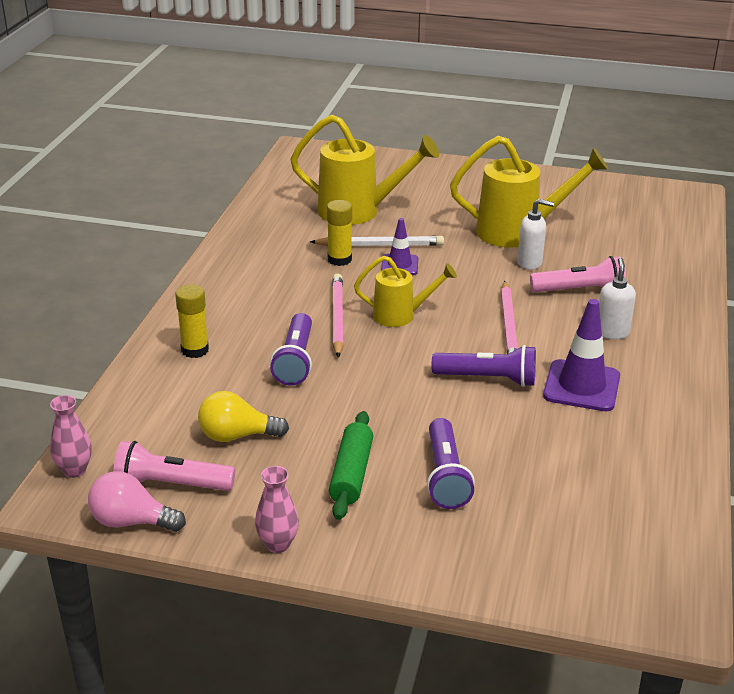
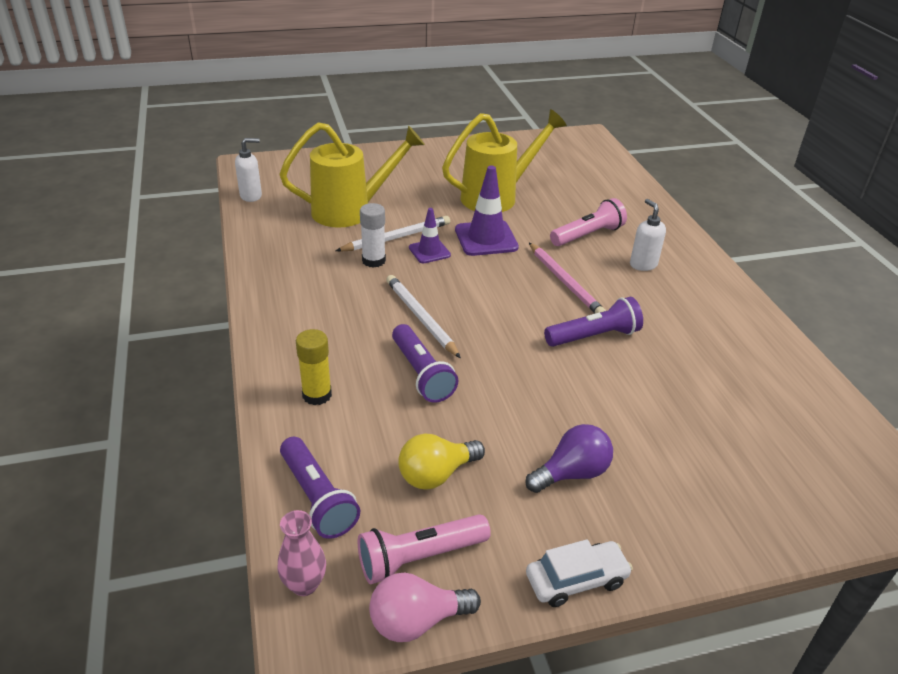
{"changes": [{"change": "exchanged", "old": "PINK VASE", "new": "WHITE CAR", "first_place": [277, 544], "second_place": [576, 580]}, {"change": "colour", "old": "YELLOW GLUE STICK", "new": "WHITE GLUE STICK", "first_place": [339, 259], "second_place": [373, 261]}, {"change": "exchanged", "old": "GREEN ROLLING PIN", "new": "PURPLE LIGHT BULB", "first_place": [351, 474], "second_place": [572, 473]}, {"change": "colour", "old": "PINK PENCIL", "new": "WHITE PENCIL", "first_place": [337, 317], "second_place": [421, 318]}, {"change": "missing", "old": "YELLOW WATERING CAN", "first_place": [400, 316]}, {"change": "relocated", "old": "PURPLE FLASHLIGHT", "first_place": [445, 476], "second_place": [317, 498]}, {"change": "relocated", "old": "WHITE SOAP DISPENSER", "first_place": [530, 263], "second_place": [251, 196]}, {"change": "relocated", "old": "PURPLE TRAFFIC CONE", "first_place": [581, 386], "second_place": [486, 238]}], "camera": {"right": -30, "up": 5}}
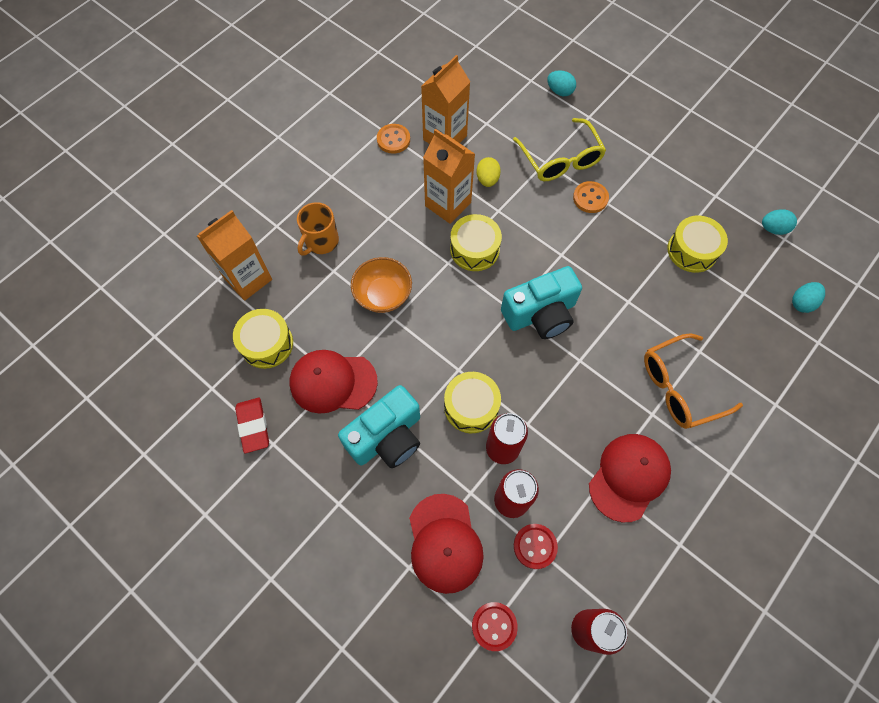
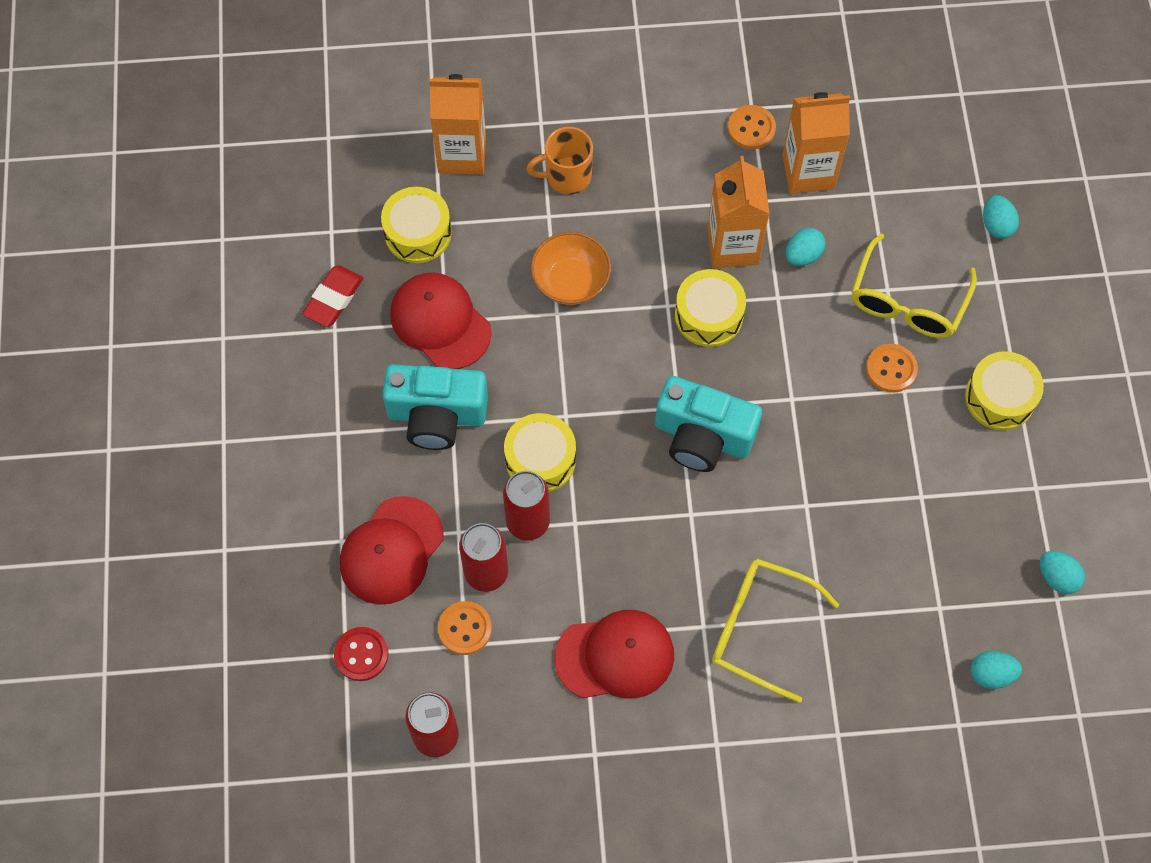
{"changes": [{"change": "colour", "old": "YELLOW EGG", "new": "TURQUOISE EGG", "first_place": [487, 179], "second_place": [803, 255]}, {"change": "colour", "old": "RED BUTTON", "new": "ORANGE BUTTON", "first_place": [535, 546], "second_place": [465, 628]}, {"change": "colour", "old": "ORANGE GLASSES", "new": "YELLOW GLASSES", "first_place": [679, 387], "second_place": [759, 628]}, {"change": "relocated", "old": "YELLOW DRUM", "first_place": [692, 250], "second_place": [999, 398]}], "camera": {"right": 45, "up": 0}}
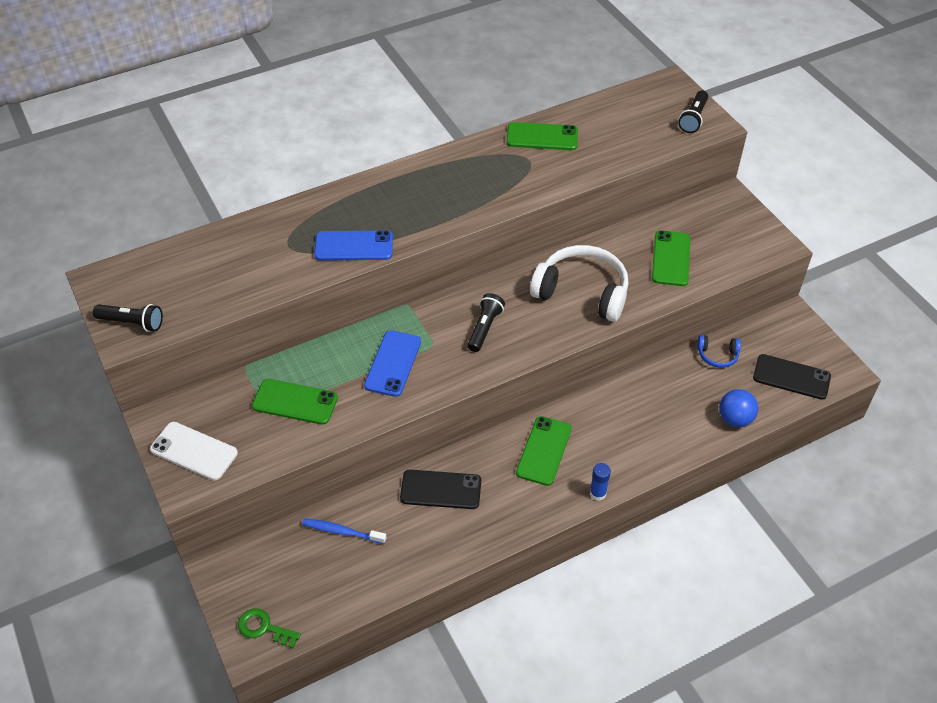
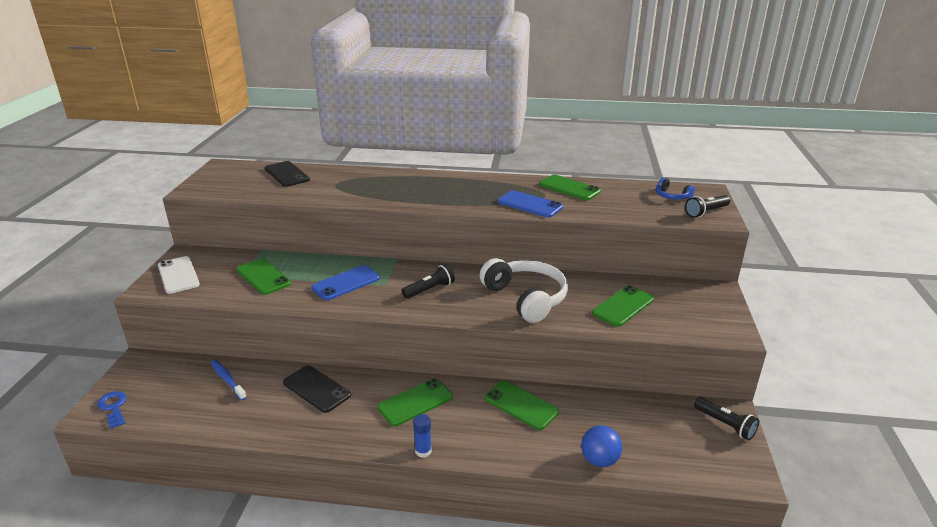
{"changes": [{"change": "relocated", "old": "BLACK FLASHLIGHT", "first_place": [132, 323], "second_place": [725, 424]}, {"change": "colour", "old": "GREEN KEY", "new": "BLUE KEY", "first_place": [264, 628], "second_place": [113, 407]}, {"change": "relocated", "old": "BLUE PHONE", "first_place": [354, 246], "second_place": [529, 204]}, {"change": "relocated", "old": "BLUE HEADPHONES", "first_place": [717, 355], "second_place": [671, 196]}, {"change": "relocated", "old": "BLACK PHONE", "first_place": [791, 377], "second_place": [287, 174]}, {"change": "appeared", "new": "GREEN PHONE", "second_place": [521, 405]}], "camera": {"right": 35, "up": -20}}
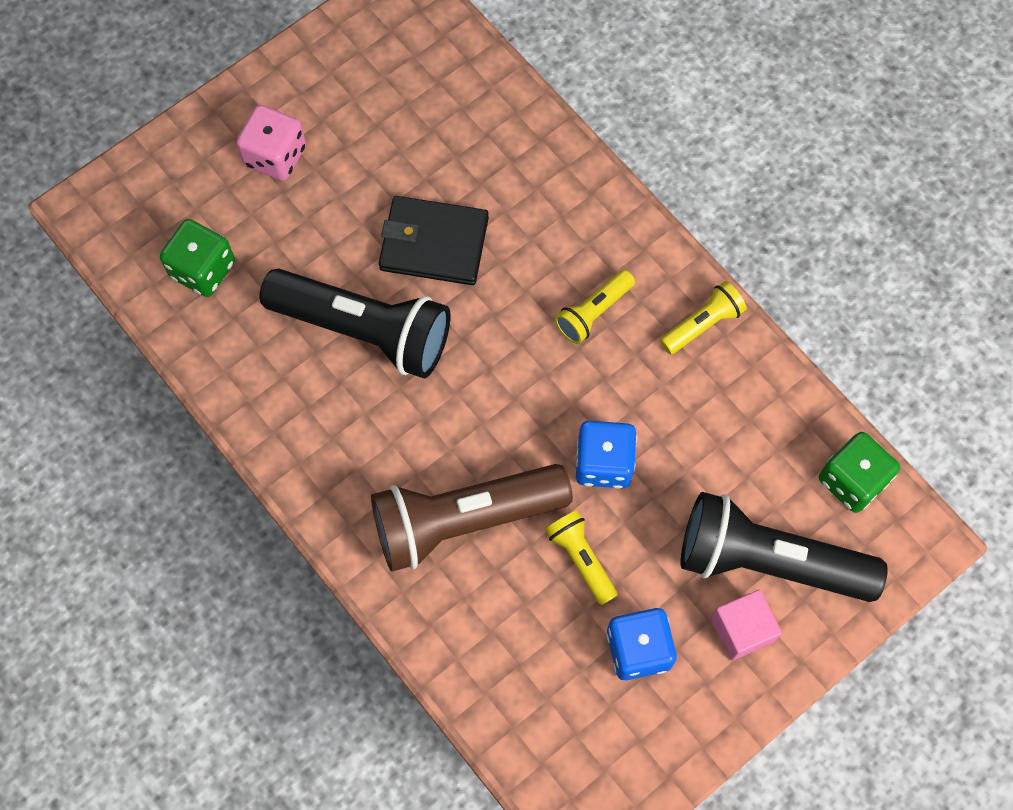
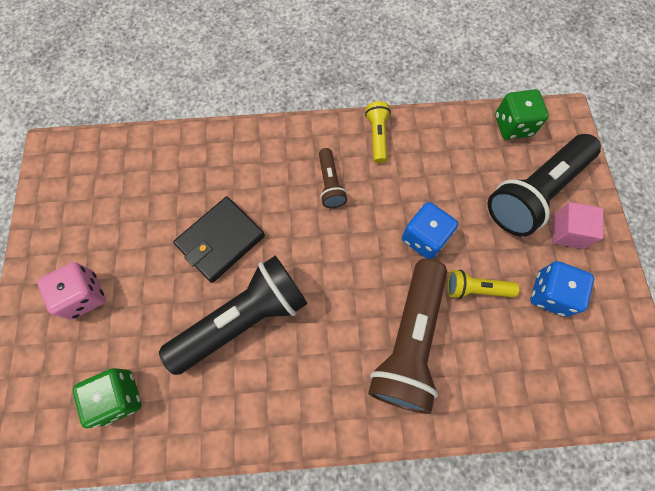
{"changes": [{"change": "colour", "old": "YELLOW FLASHLIGHT", "new": "BROWN FLASHLIGHT", "first_place": [593, 312], "second_place": [330, 184]}], "camera": {"right": -55, "up": 0}}
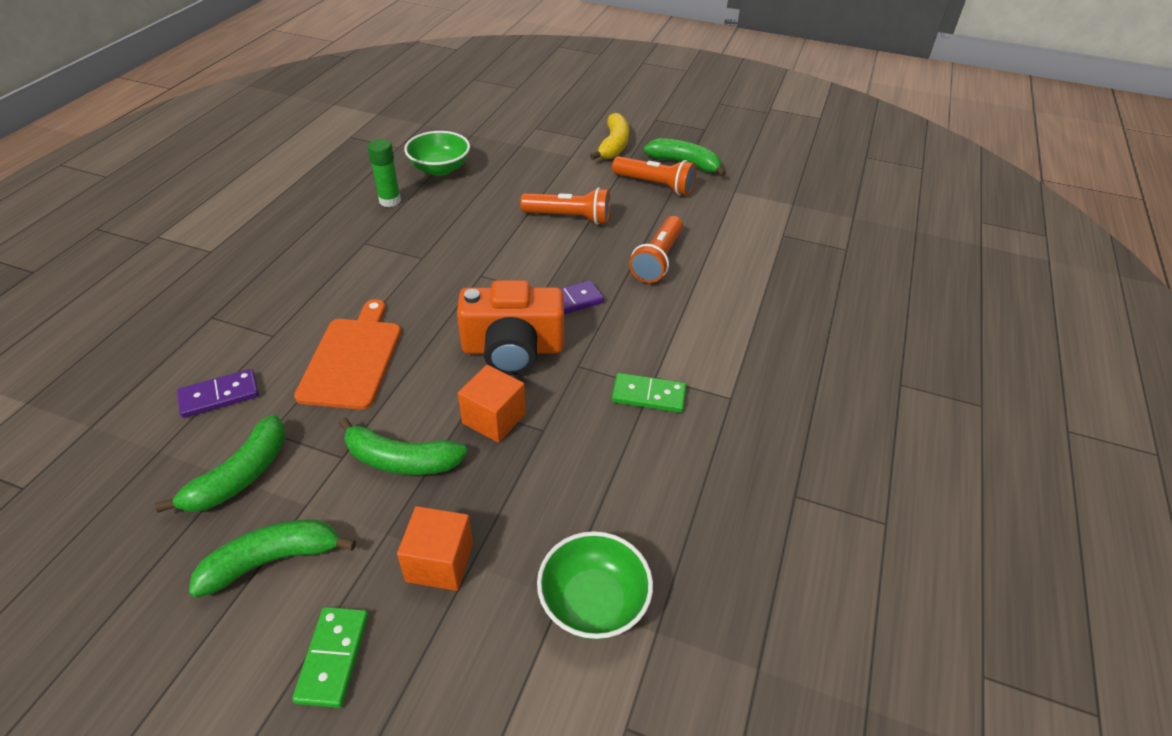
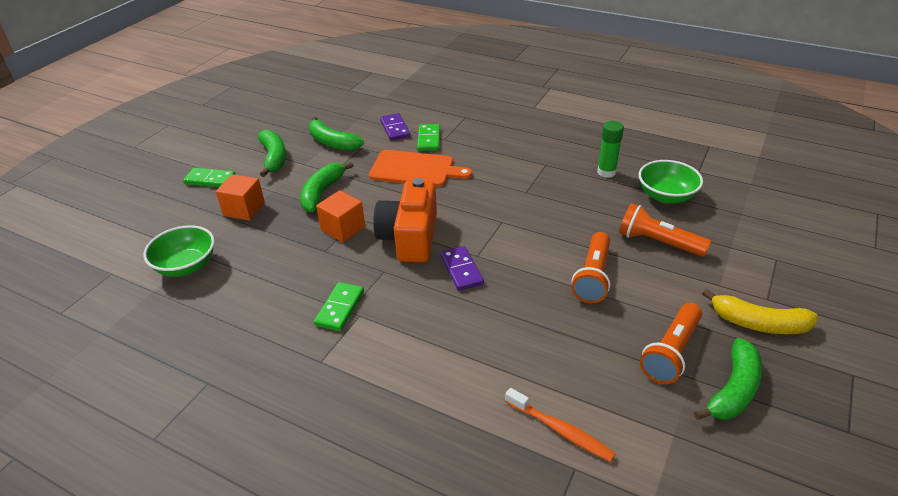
{"changes": [{"change": "relocated", "old": "ORANGE FLASHLIGHT", "first_place": [658, 260], "second_place": [658, 242]}, {"change": "appeared", "new": "GREEN DOMINO", "second_place": [429, 139]}, {"change": "appeared", "new": "ORANGE TOOTHBRUSH", "second_place": [560, 430]}], "camera": {"right": 100, "up": -5}}
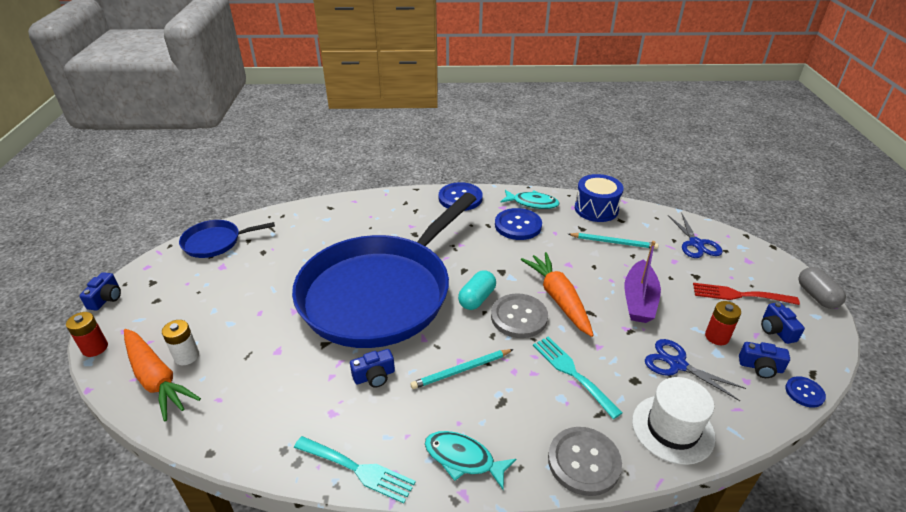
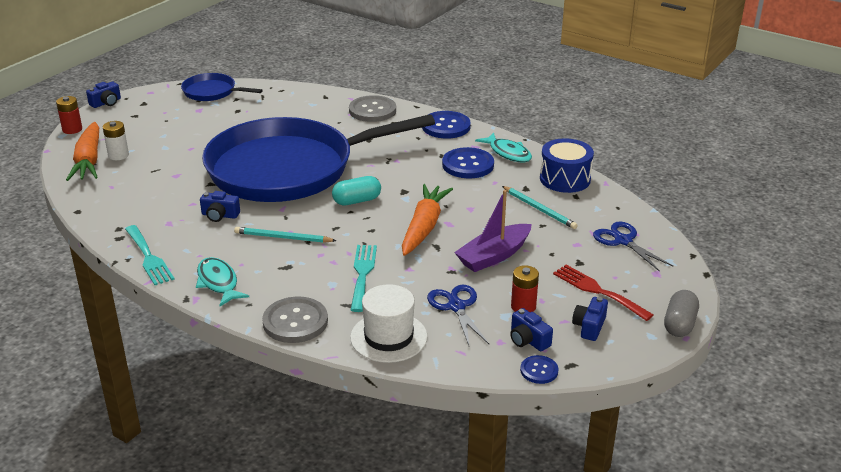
{"changes": [{"change": "relocated", "old": "GREY BUTTON", "first_place": [519, 317], "second_place": [372, 110]}, {"change": "spun", "old": "BLUE SCISSORS", "first_place": [696, 244], "second_place": [623, 241], "degrees": 120}], "camera": {"right": 35, "up": -5}}
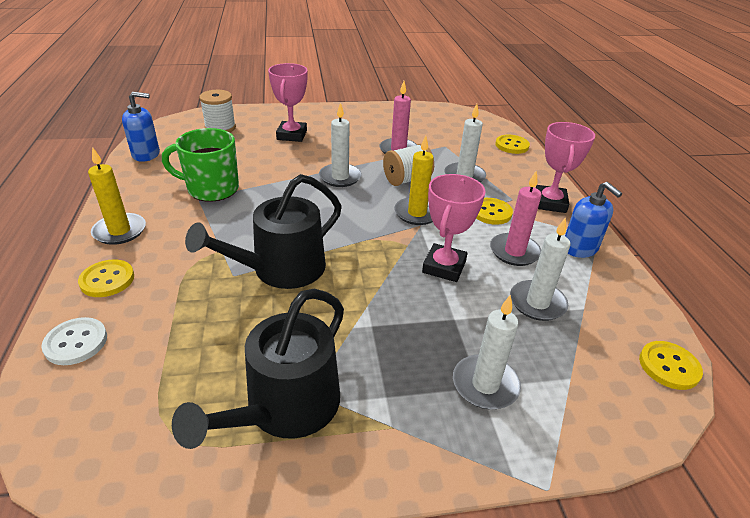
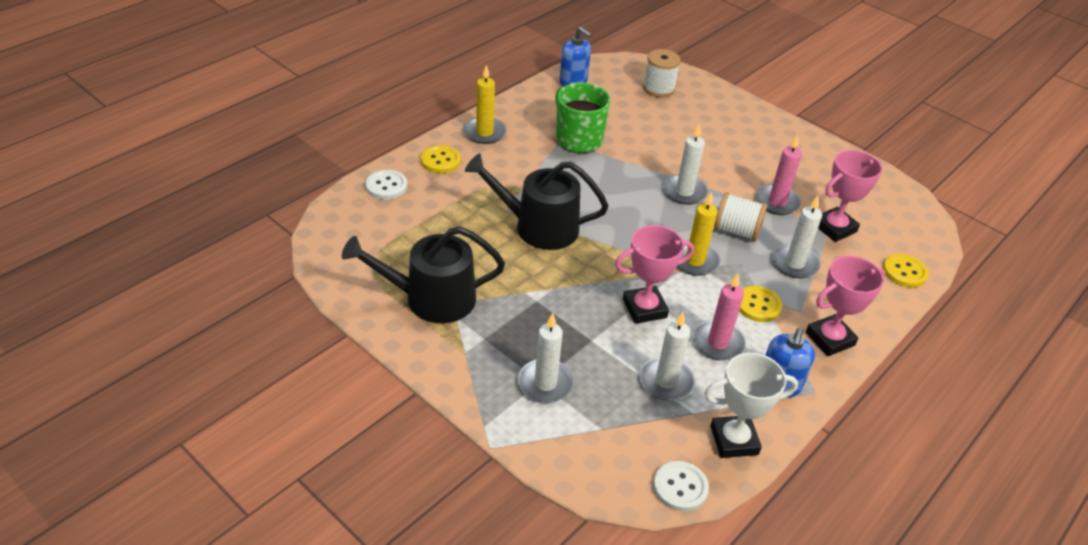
{"changes": [{"change": "relocated", "old": "PINK TROPHY", "first_place": [292, 135], "second_place": [834, 228]}, {"change": "colour", "old": "YELLOW BUTTON", "new": "WHITE BUTTON", "first_place": [669, 366], "second_place": [680, 487]}, {"change": "appeared", "new": "WHITE TROPHY", "second_place": [734, 440]}], "camera": {"right": 50, "up": 5}}
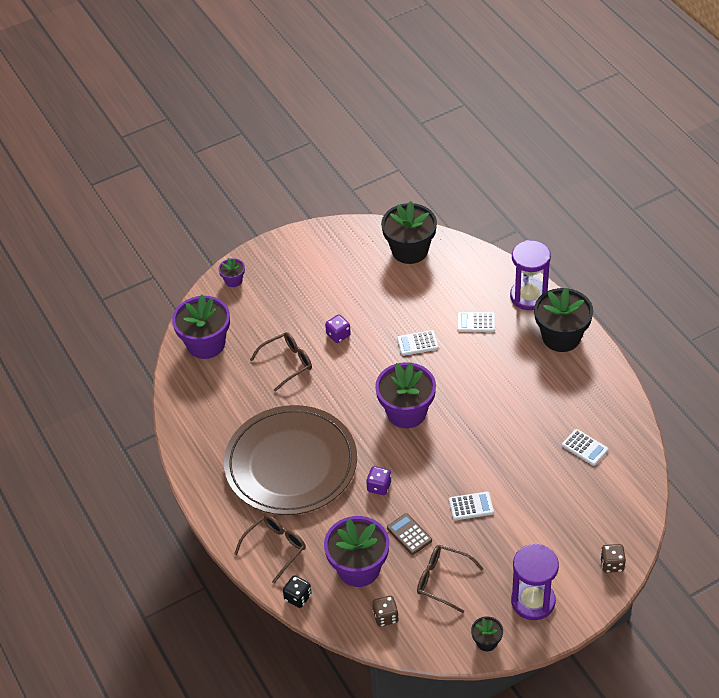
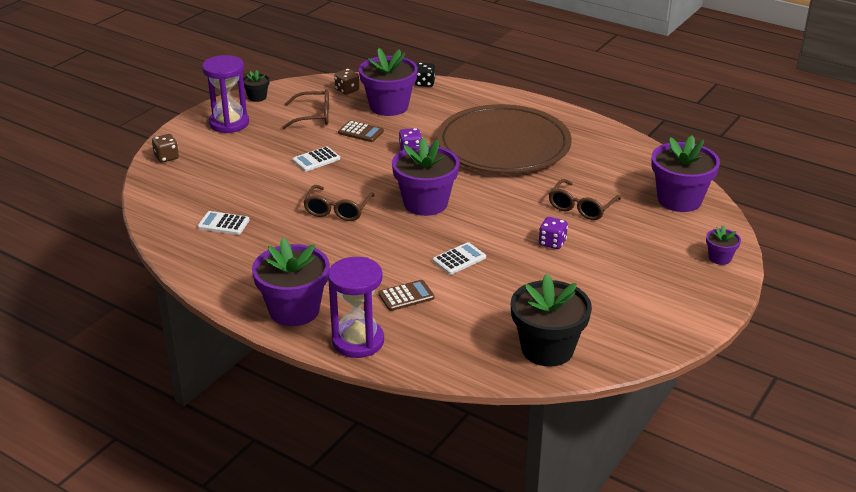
{"changes": [{"change": "relocated", "old": "BROWN GLASSES", "first_place": [275, 548], "second_place": [337, 210]}, {"change": "colour", "old": "WHITE CALCULATOR", "new": "BROWN CALCULATOR", "first_place": [476, 323], "second_place": [406, 296]}, {"change": "colour", "old": "BLACK FLOWER POT", "new": "PURPLE FLOWER POT", "first_place": [561, 337], "second_place": [294, 310]}], "camera": {"right": 150, "up": -15}}
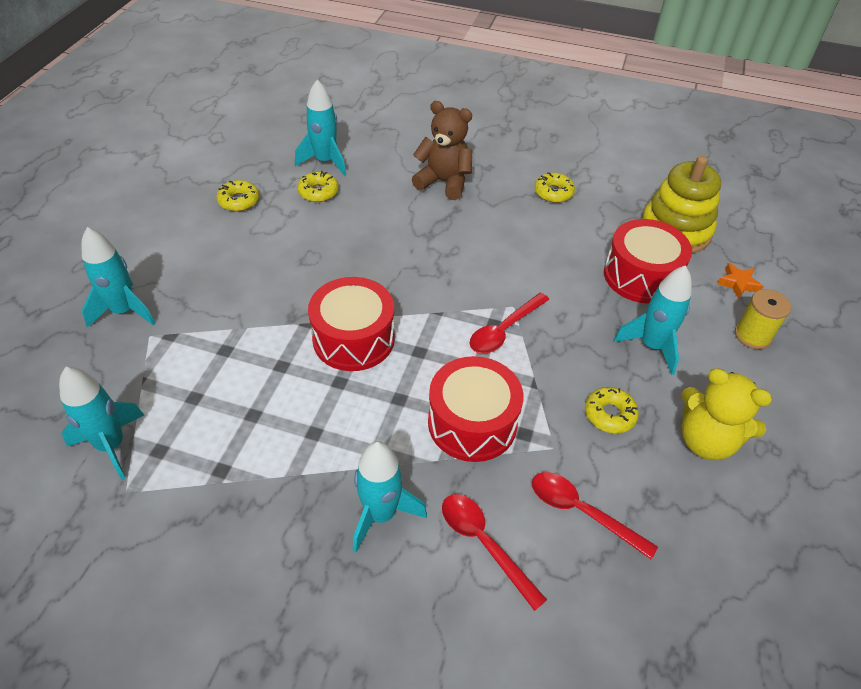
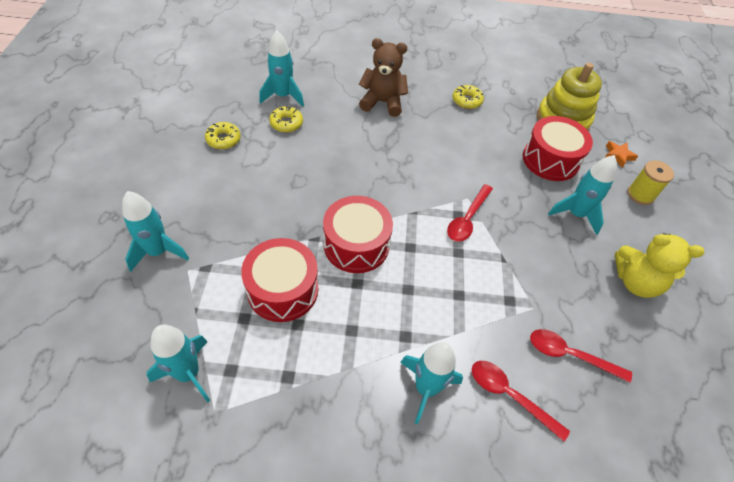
{"changes": [{"change": "relocated", "old": "RED DRUM", "first_place": [472, 423], "second_place": [283, 290]}, {"change": "missing", "old": "YELLOW DONUT", "first_place": [609, 414]}], "camera": {"right": -15, "up": 5}}
